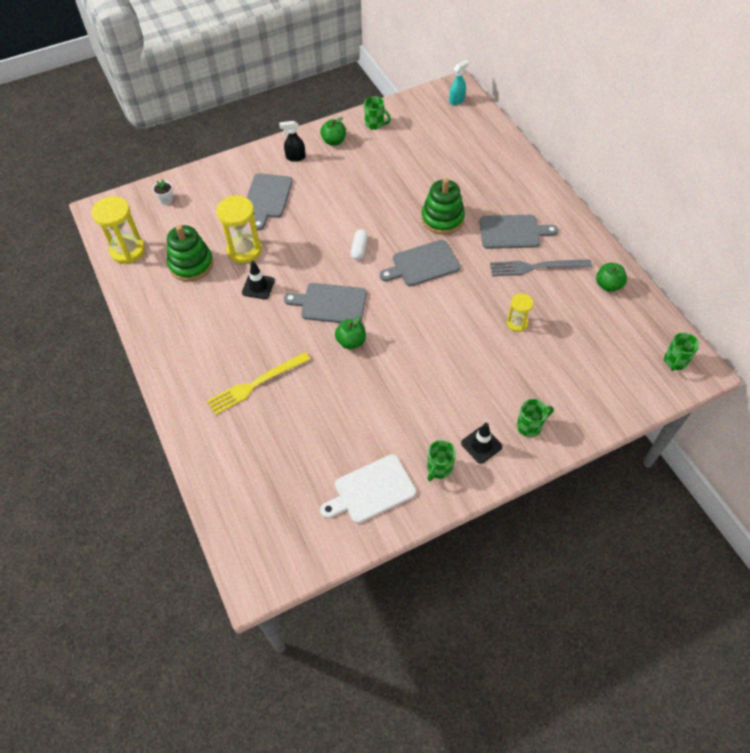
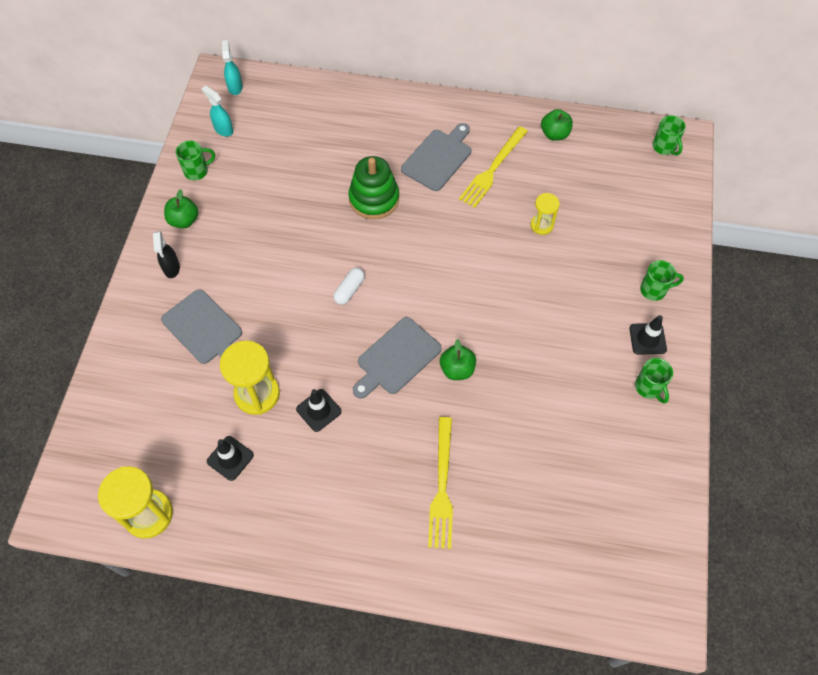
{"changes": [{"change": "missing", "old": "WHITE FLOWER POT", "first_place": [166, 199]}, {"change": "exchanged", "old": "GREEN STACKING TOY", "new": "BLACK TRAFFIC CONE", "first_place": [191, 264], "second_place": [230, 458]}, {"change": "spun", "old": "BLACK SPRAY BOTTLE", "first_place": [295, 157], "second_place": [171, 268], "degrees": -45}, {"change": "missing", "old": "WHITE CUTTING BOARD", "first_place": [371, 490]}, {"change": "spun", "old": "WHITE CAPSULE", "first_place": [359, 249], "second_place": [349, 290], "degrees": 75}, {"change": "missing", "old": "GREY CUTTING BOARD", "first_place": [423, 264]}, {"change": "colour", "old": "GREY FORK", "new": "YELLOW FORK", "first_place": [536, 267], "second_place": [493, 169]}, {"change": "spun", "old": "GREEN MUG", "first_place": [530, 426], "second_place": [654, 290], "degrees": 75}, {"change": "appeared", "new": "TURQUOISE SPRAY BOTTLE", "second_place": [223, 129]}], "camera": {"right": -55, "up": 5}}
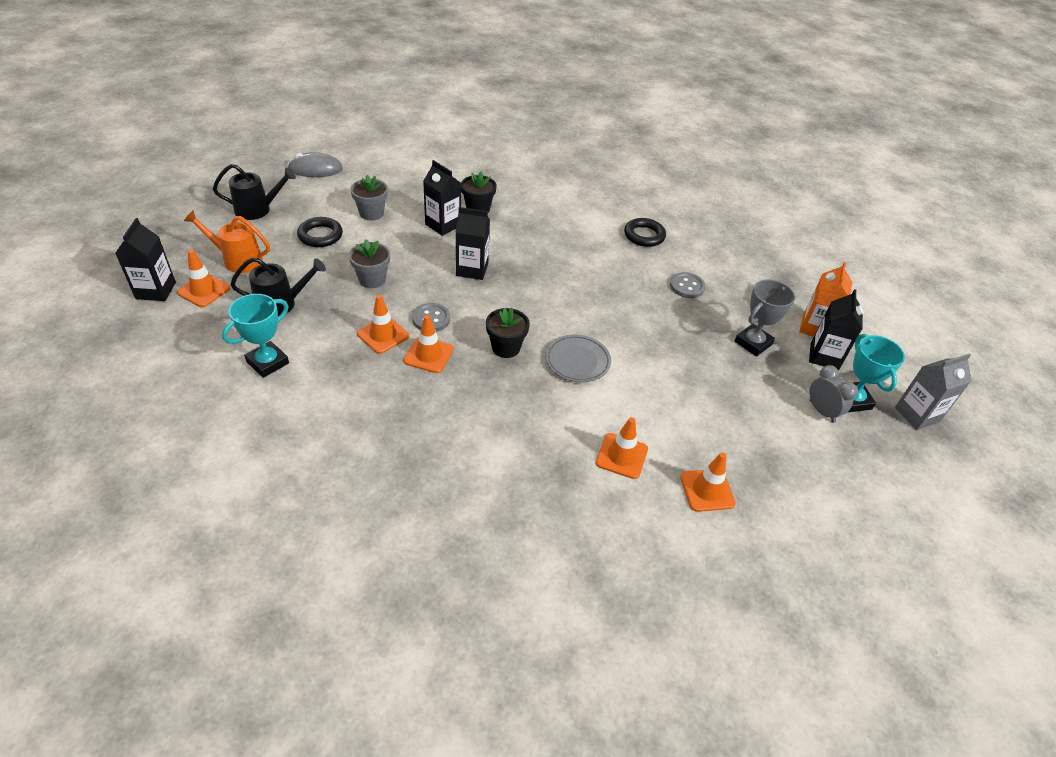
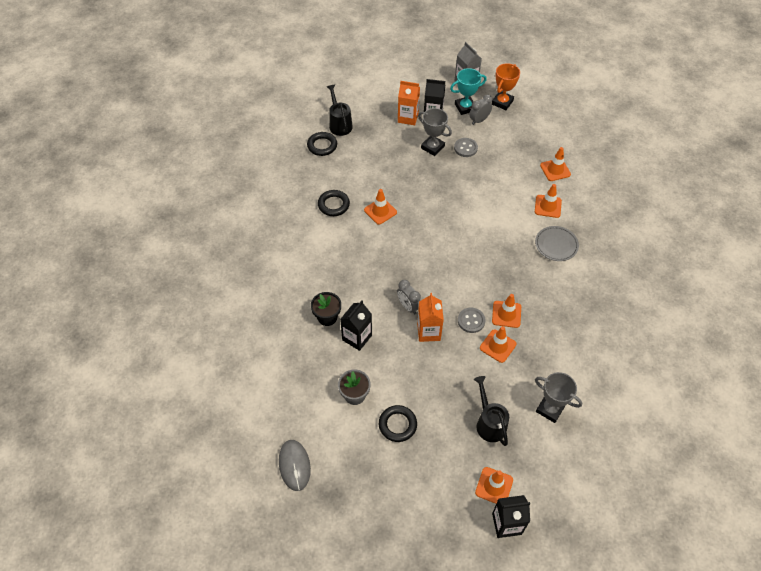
{"changes": [{"change": "missing", "old": "ORANGE WATERING CAN", "first_place": [237, 260]}, {"change": "relocated", "old": "BLACK WATERING CAN", "first_place": [258, 209], "second_place": [339, 124]}, {"change": "colour", "old": "TURQUOISE TROPHY", "new": "GREY TROPHY", "first_place": [267, 362], "second_place": [550, 409]}, {"change": "missing", "old": "GREY FLOWER POT", "first_place": [372, 279]}, {"change": "exchanged", "old": "BLACK CARTON", "new": "GREY CLOCK", "first_place": [472, 269], "second_place": [408, 306]}, {"change": "missing", "old": "BLACK FLOWER POT", "first_place": [506, 347]}, {"change": "relocated", "old": "GREY PLATE", "first_place": [577, 361], "second_place": [556, 245]}, {"change": "relocated", "old": "GREY BUTTON", "first_place": [687, 286], "second_place": [465, 148]}, {"change": "appeared", "new": "BLACK RING", "second_place": [322, 146]}, {"change": "appeared", "new": "ORANGE TRAFFIC CONE", "second_place": [380, 211]}, {"change": "appeared", "new": "ORANGE CARTON", "second_place": [428, 332]}, {"change": "appeared", "new": "ORANGE TROPHY", "second_place": [502, 102]}], "camera": {"right": -95, "up": 10}}
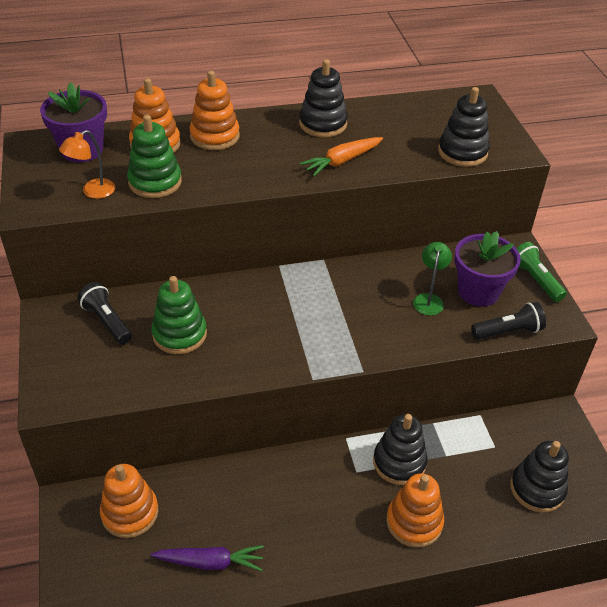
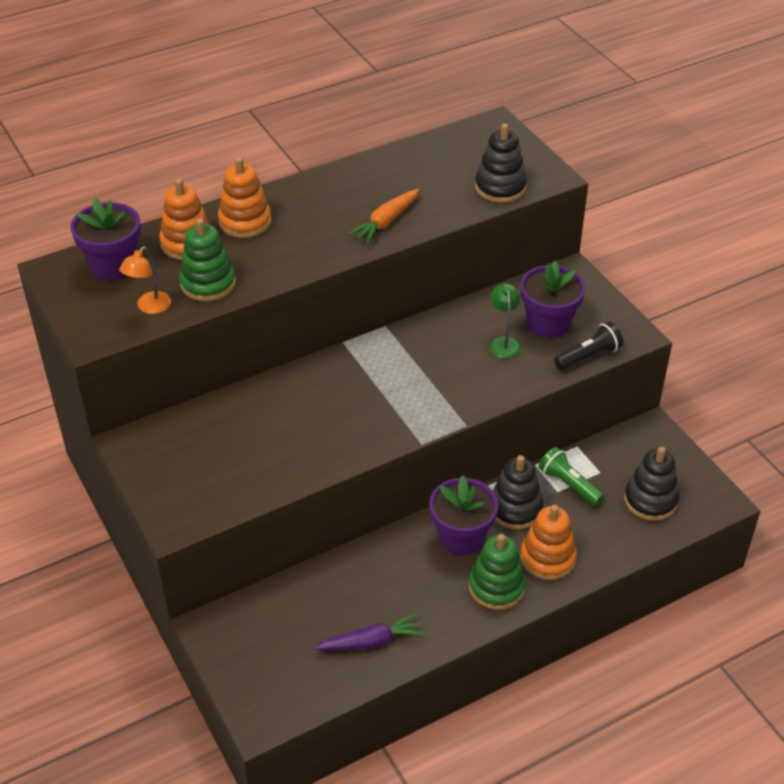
{"changes": [{"change": "missing", "old": "BLACK FLASHLIGHT", "first_place": [107, 321]}, {"change": "missing", "old": "ORANGE STACKING TOY", "first_place": [130, 513]}, {"change": "relocated", "old": "GREEN STACKING TOY", "first_place": [179, 334], "second_place": [496, 587]}, {"change": "missing", "old": "BLACK STACKING TOY", "first_place": [323, 124]}, {"change": "relocated", "old": "GREEN FLASHLIGHT", "first_place": [535, 280], "second_place": [569, 485]}, {"change": "appeared", "new": "PURPLE FLOWER POT", "second_place": [461, 538]}], "camera": {"right": -15, "up": 0}}
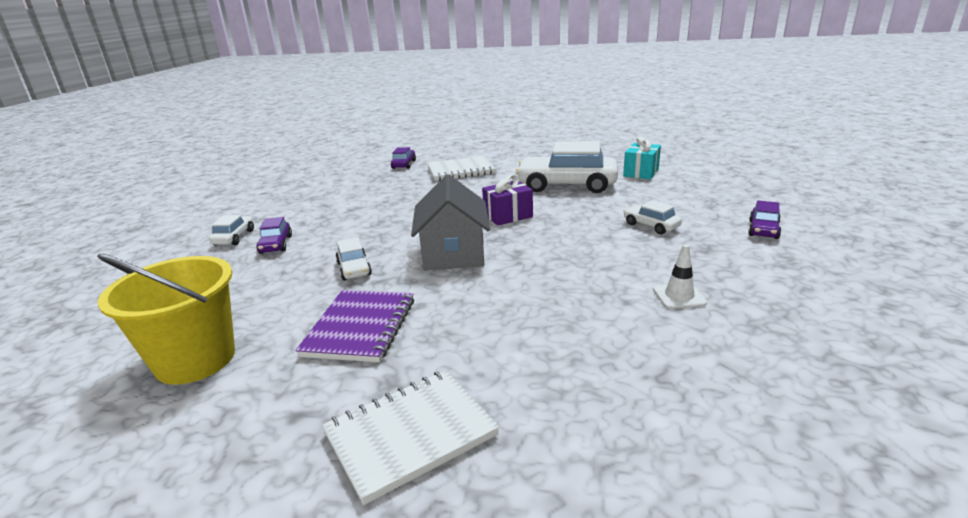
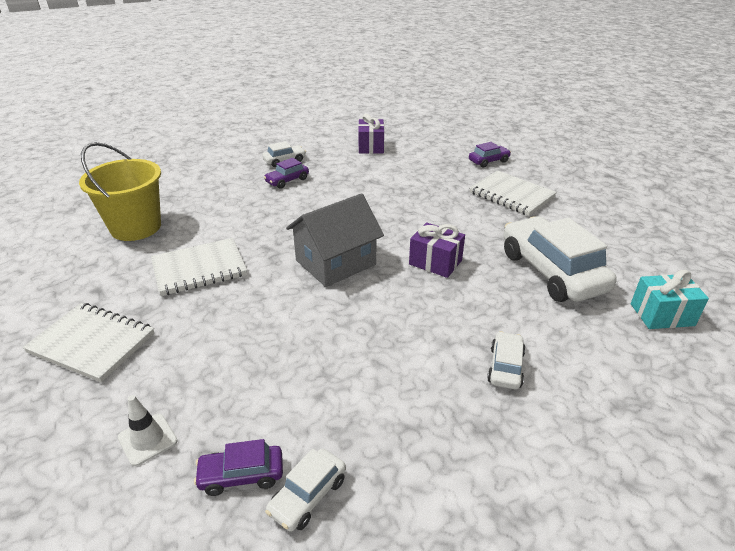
{"changes": [{"change": "colour", "old": "PURPLE NOTEBOOK", "new": "WHITE NOTEBOOK", "first_place": [360, 327], "second_place": [199, 269]}, {"change": "relocated", "old": "WHITE CAR", "first_place": [354, 269], "second_place": [308, 496]}, {"change": "relocated", "old": "WHITE TRAFFIC CONE", "first_place": [679, 296], "second_place": [147, 439]}, {"change": "relocated", "old": "PURPLE CAR", "first_place": [763, 230], "second_place": [241, 475]}, {"change": "appeared", "new": "PURPLE GIFT", "second_place": [371, 147]}], "camera": {"right": 55, "up": 10}}
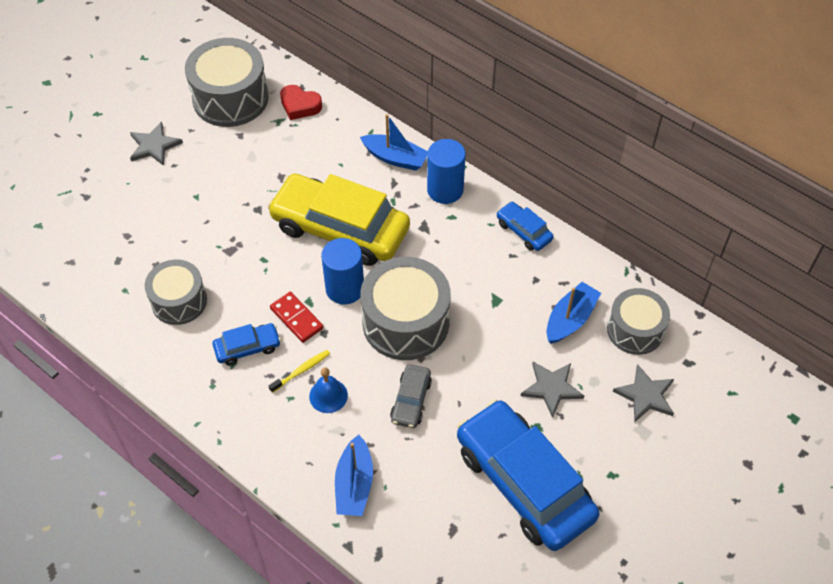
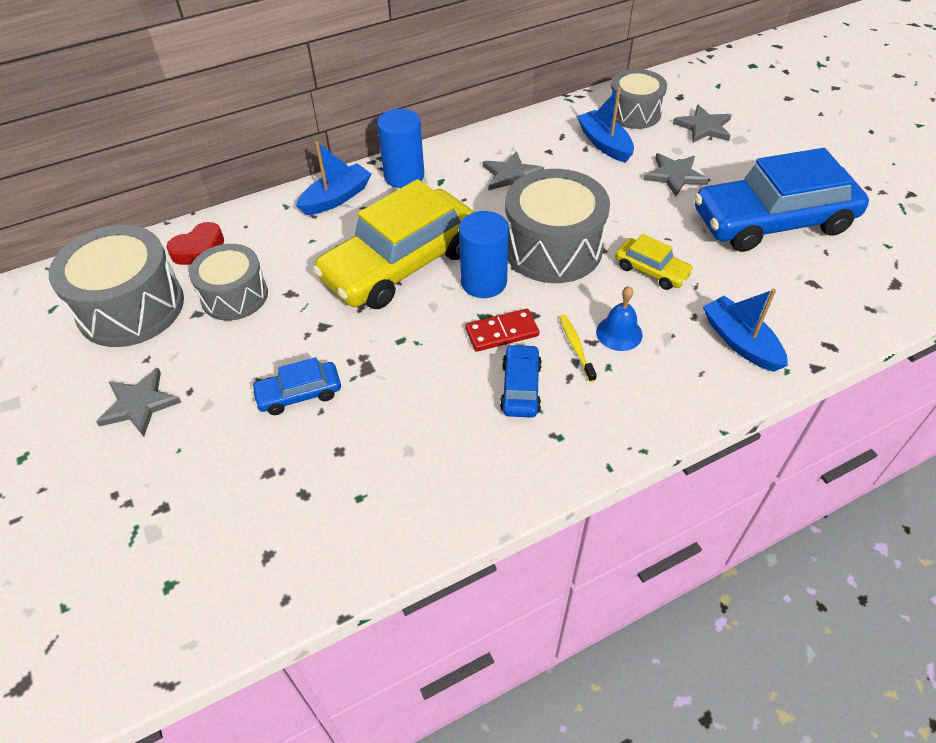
{"changes": [{"change": "relocated", "old": "GREY DRUM", "first_place": [179, 301], "second_place": [234, 296]}, {"change": "spun", "old": "BLUE BOAT", "first_place": [354, 484], "second_place": [740, 342], "degrees": -150}, {"change": "colour", "old": "GREY CAR", "new": "YELLOW CAR", "first_place": [411, 400], "second_place": [651, 271]}, {"change": "relocated", "old": "BLUE CAR", "first_place": [523, 231], "second_place": [299, 394]}, {"change": "appeared", "new": "GREY STAR", "second_place": [511, 175]}], "camera": {"right": -65, "up": -5}}
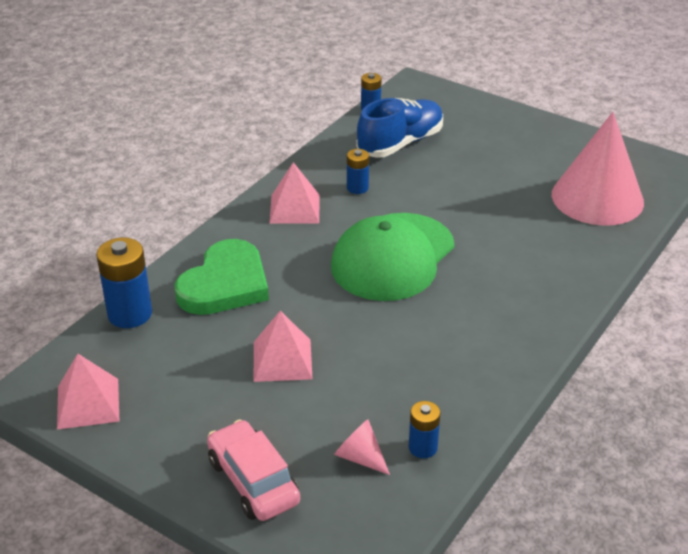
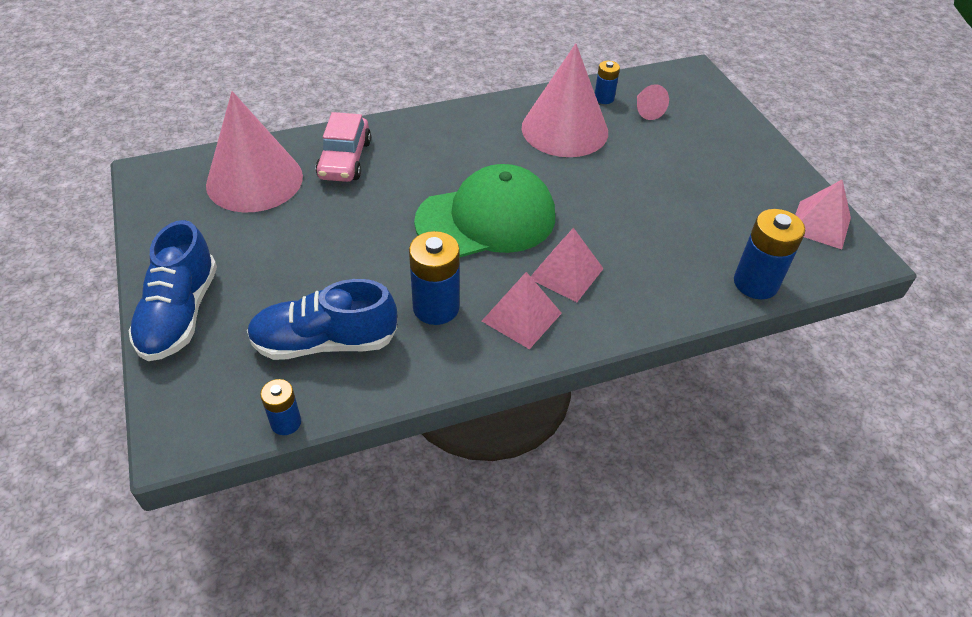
{"changes": [{"change": "missing", "old": "GREEN HEART", "first_place": [225, 284]}, {"change": "relocated", "old": "PINK CAR", "first_place": [253, 481], "second_place": [345, 159]}, {"change": "relocated", "old": "PINK PYRAMID", "first_place": [282, 360], "second_place": [566, 273]}, {"change": "size", "old": "BLUE BATTERY", "first_place": [357, 188], "second_place": [436, 307], "factor": 1.74}, {"change": "appeared", "new": "BLUE SHOE", "second_place": [180, 314]}, {"change": "appeared", "new": "PINK CONE", "second_place": [564, 129]}], "camera": {"right": -145, "up": 10}}
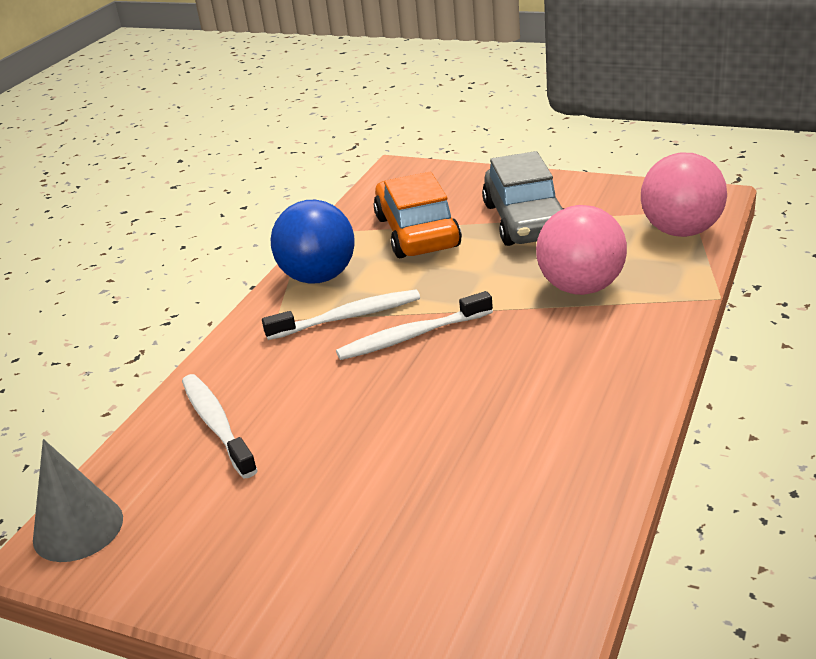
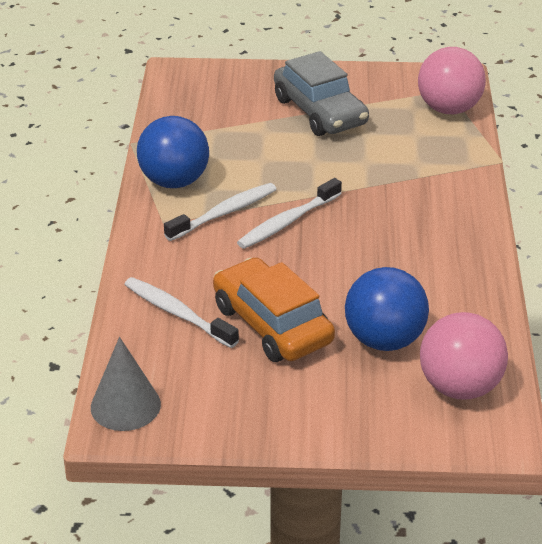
{"changes": [{"change": "relocated", "old": "ORANGE CAR", "first_place": [417, 232], "second_place": [272, 324]}, {"change": "relocated", "old": "PINK BALL", "first_place": [581, 287], "second_place": [459, 387]}, {"change": "appeared", "new": "BLUE BALL", "second_place": [384, 340]}], "camera": {"right": -25, "up": 5}}
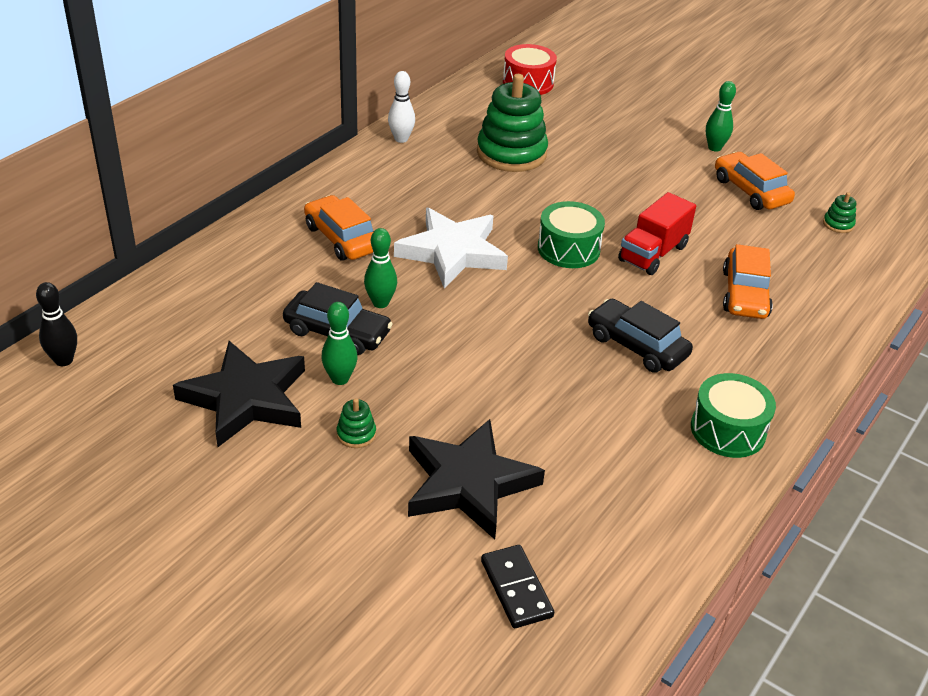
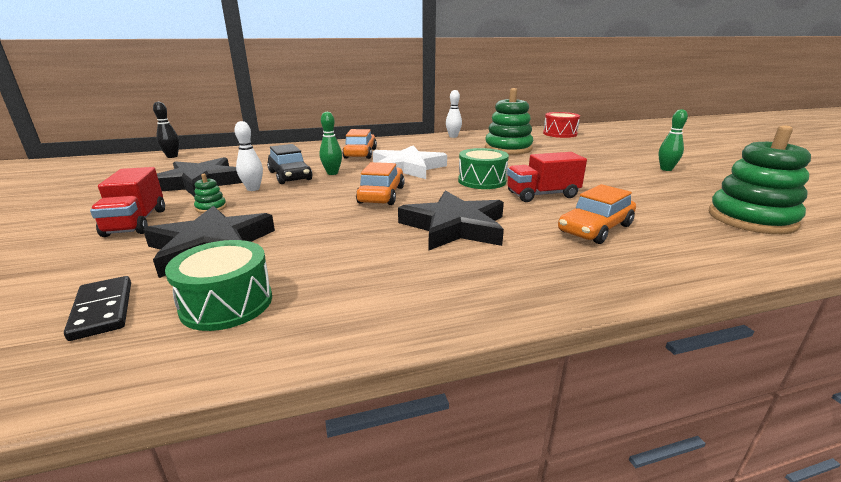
{"changes": [{"change": "colour", "old": "GREEN BOWLING PIN", "new": "WHITE BOWLING PIN", "first_place": [340, 379], "second_place": [253, 189]}, {"change": "spun", "old": "BLACK DOMINO", "first_place": [516, 589], "second_place": [102, 310], "degrees": -45}, {"change": "exchanged", "old": "BLACK CAR", "new": "BLACK STAR", "first_place": [637, 345], "second_place": [454, 226]}, {"change": "relocated", "old": "GREEN DRUM", "first_place": [728, 430], "second_place": [227, 303]}, {"change": "relocated", "old": "ORANGE CAR", "first_place": [750, 191], "second_place": [381, 195]}, {"change": "size", "old": "GREEN STACKING TOY", "first_place": [838, 224], "second_place": [751, 219], "factor": 2.45}, {"change": "appeared", "new": "RED TRUCK", "second_place": [136, 222]}], "camera": {"right": 40, "up": -15}}
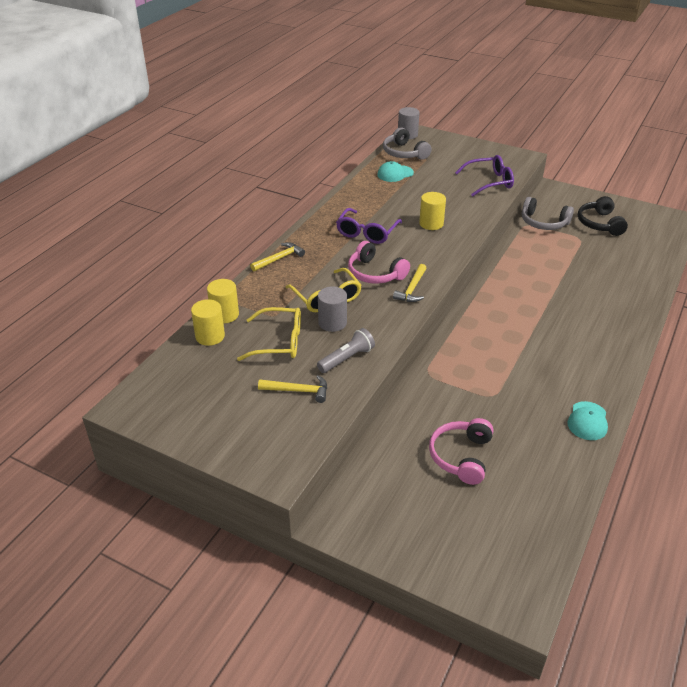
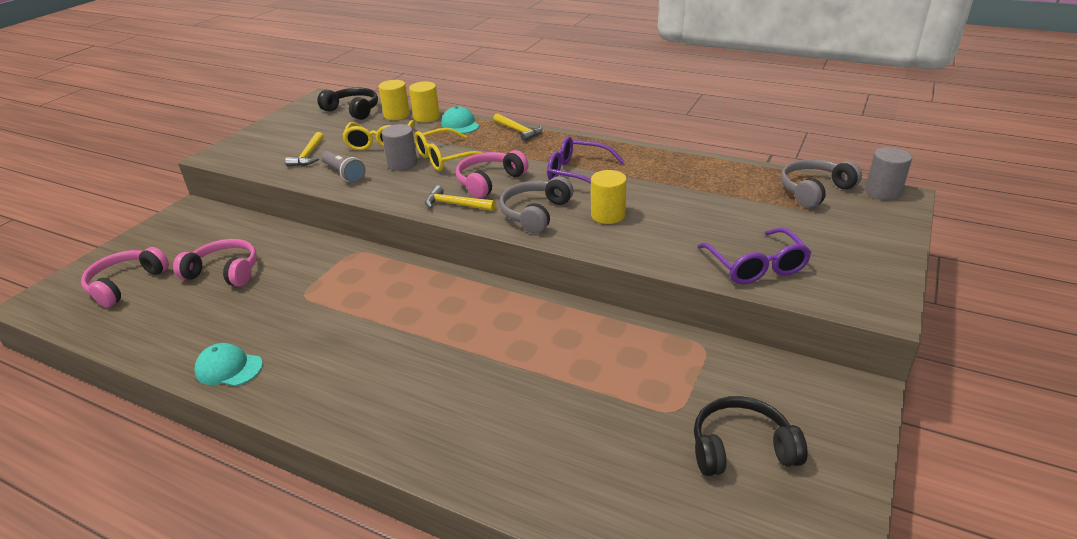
{"changes": [{"change": "relocated", "old": "TURQUOISE CAP", "first_place": [395, 174], "second_place": [460, 124]}, {"change": "relocated", "old": "GREY HEADPHONES", "first_place": [543, 222], "second_place": [535, 213]}, {"change": "appeared", "new": "PINK HEADPHONES", "second_place": [126, 284]}, {"change": "appeared", "new": "BLACK HEADPHONES", "second_place": [353, 110]}], "camera": {"right": 90, "up": -5}}
